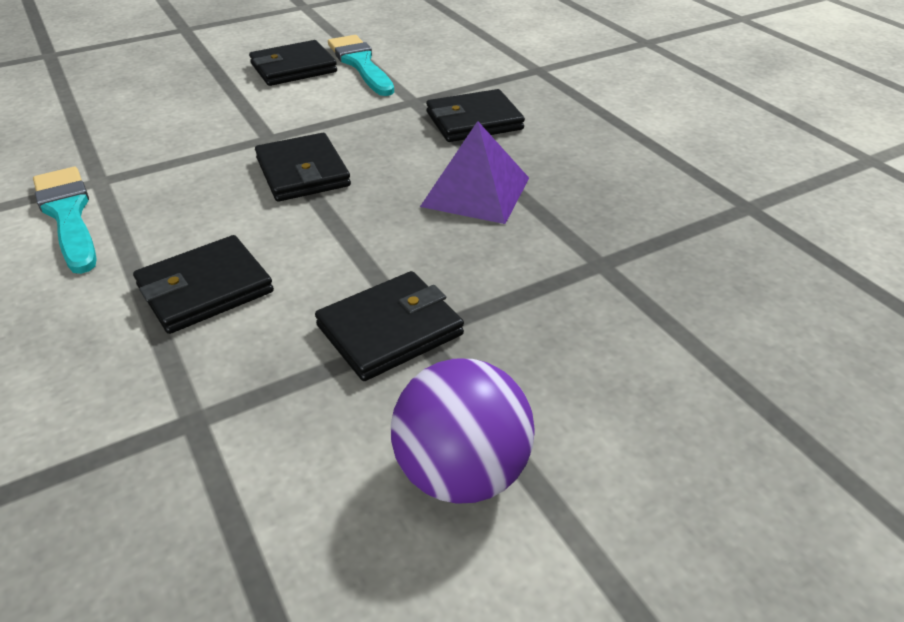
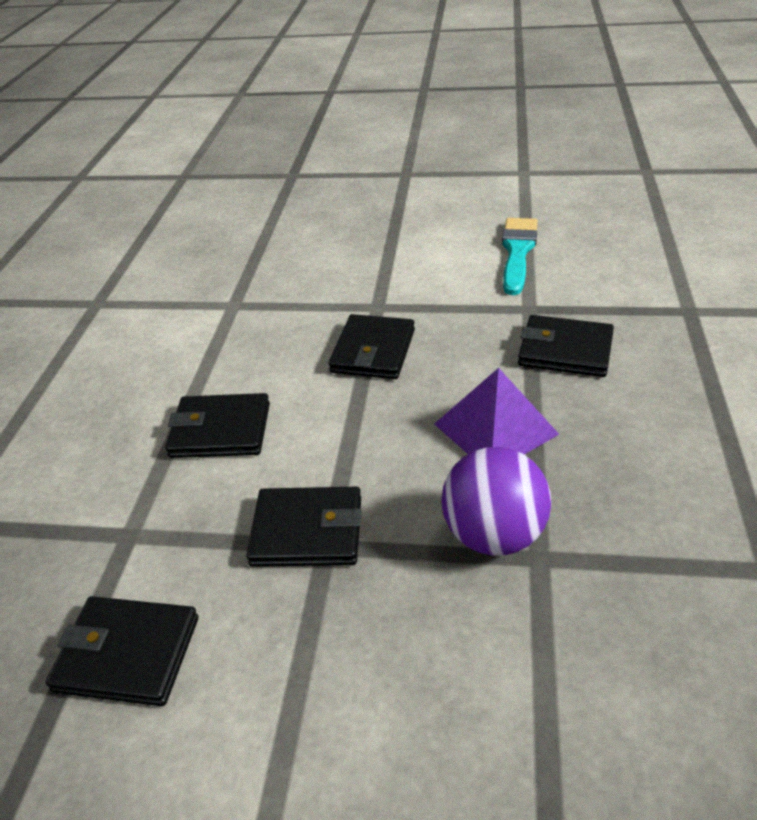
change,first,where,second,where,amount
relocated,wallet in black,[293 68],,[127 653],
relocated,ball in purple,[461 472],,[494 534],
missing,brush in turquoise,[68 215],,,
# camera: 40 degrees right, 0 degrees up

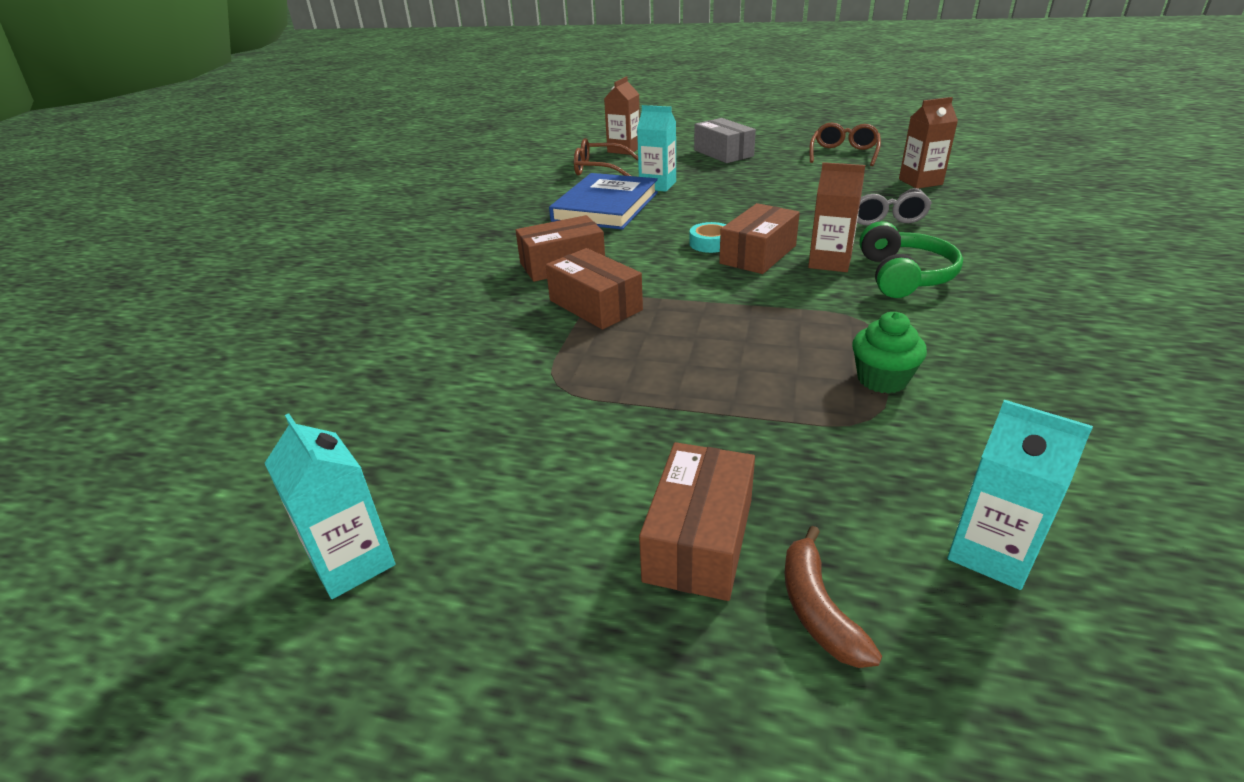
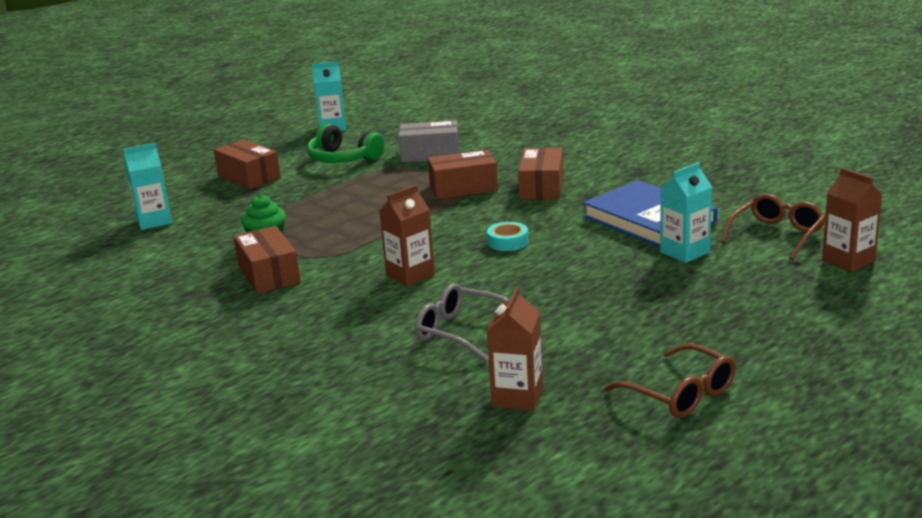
change,first,where,second,where,amount
relocated,box in brown,[758 254],,[269 274],
relocated,headphones in green,[904 276],,[342 159],
relocated,box in grey,[723 153],,[430 154],
missing,banana in brown,[817 609],,,
# camera: 120 degrees right, 10 degrees down

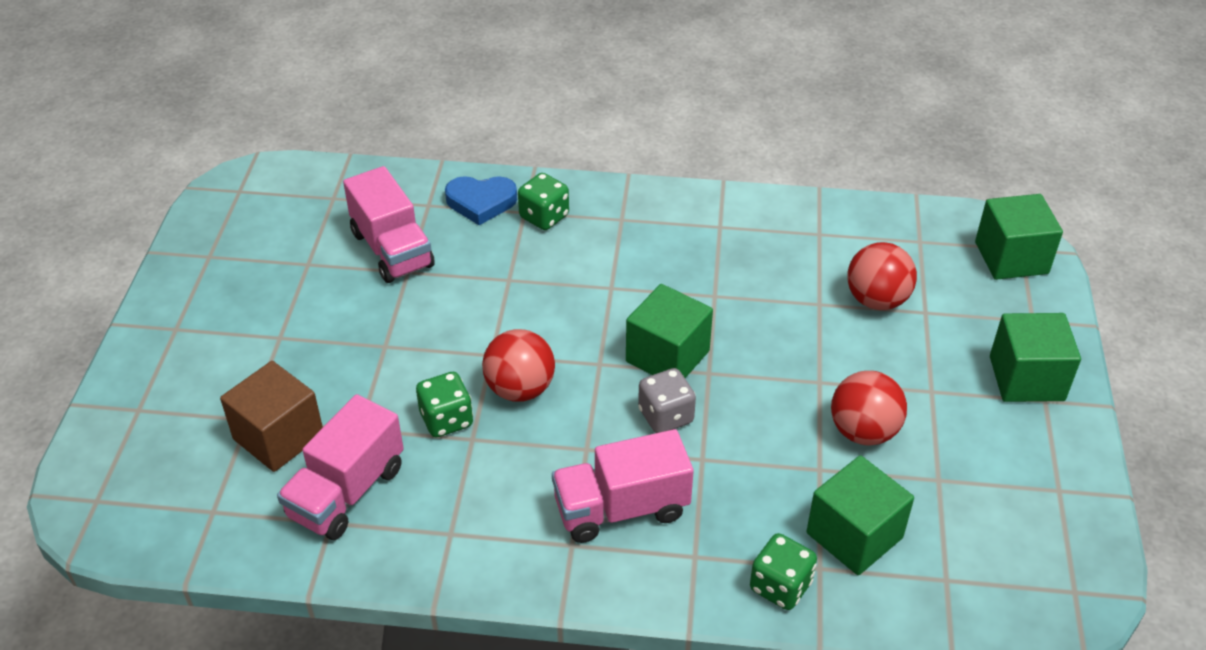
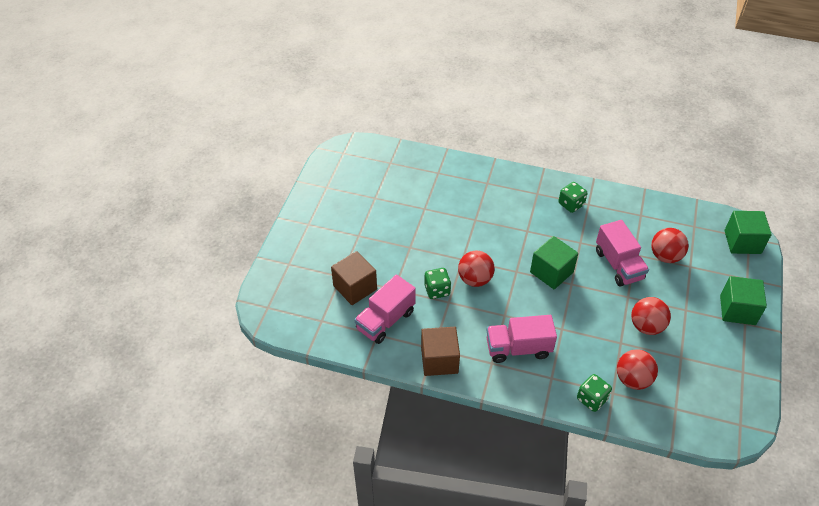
change,first,where,second,where,amount
appeared,,,cube in brown,[439 360],
relocated,dice in green,[544 217],,[571 204],
relocated,truck in pink,[392 249],,[618 265],
exchanged,cube in green,[854 535],ball in red,[633 379],
missing,heart in blue,[481 202],,,
missing,dice in grey,[665 416],,,
# camera: 10 degrees right, 5 degrees up

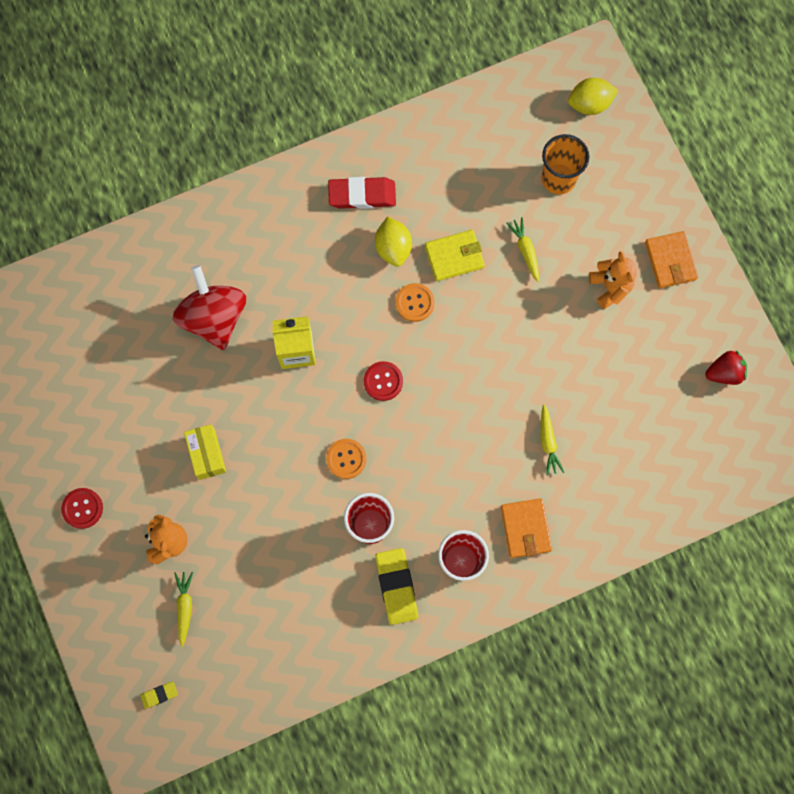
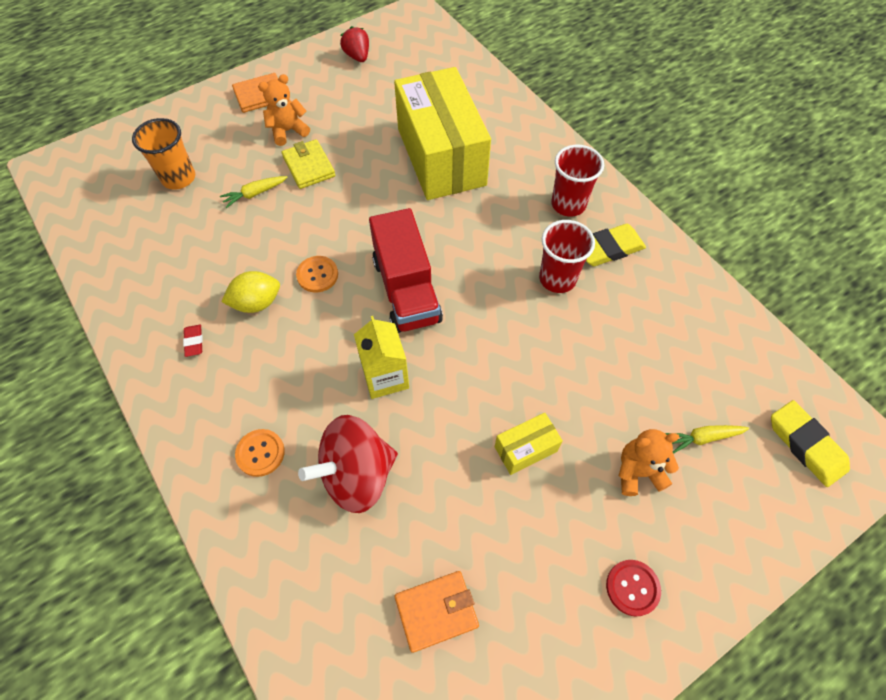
change,first,where,second,where,amount
size,eraser in red,[362 195],,[194 342],x0.50
relocated,button in orange,[346 459],,[260 453],
relocated,wallet in yellow,[454 256],,[309 166],
exchanged,button in red,[383 381],truck in red,[406 290],
exchanged,carrot in yellow,[548 442],box in yellow,[441 157],
relocated,wallet in orange,[525 528],,[436 611],
size,eraser in yellow,[159 695],,[805 445],x2.00
missing,lemon in yellow,[589 104],,,
# camera: 100 degrees left, 15 degrees down

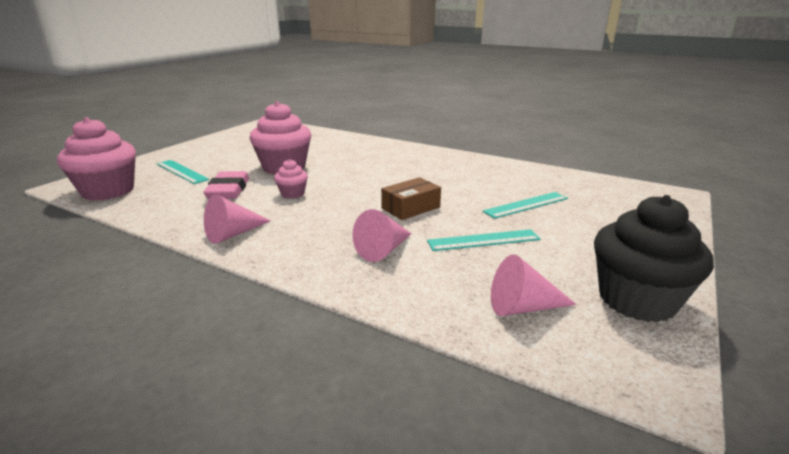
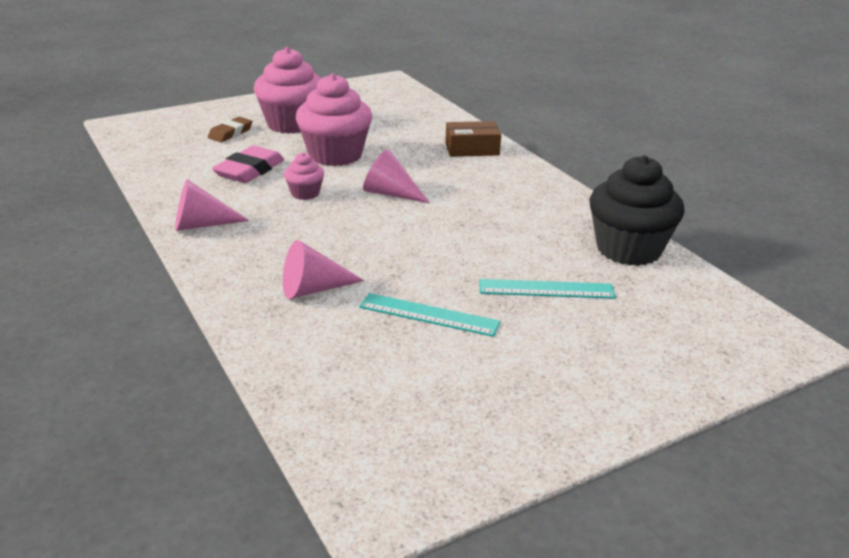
change,first,where,second,where,amount
exchanged,ruler in turquoise,[181 171],eraser in brown,[230 133],
relocated,cupcake in pink,[108 191],,[291 124],
relocated,cone in pink,[523 307],,[390 194],
relocated,box in brown,[410 208],,[472 149],
relocated,cupcake in black,[637 300],,[628 249],
# camera: 30 degrees right, 5 degrees up

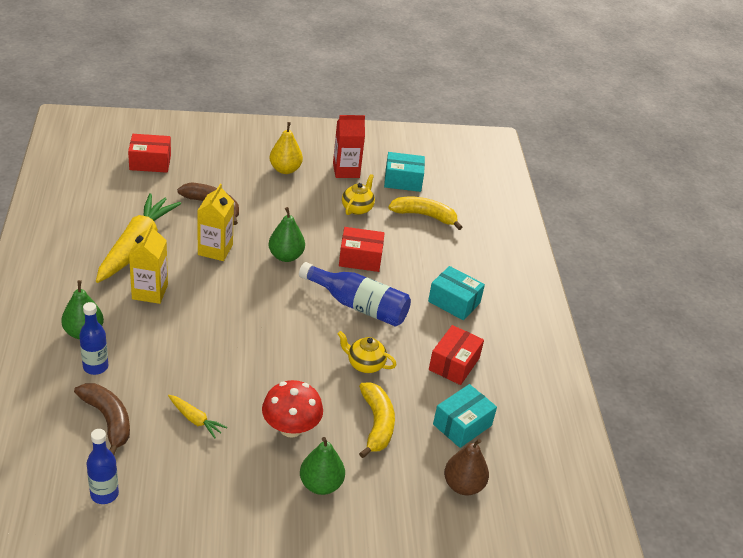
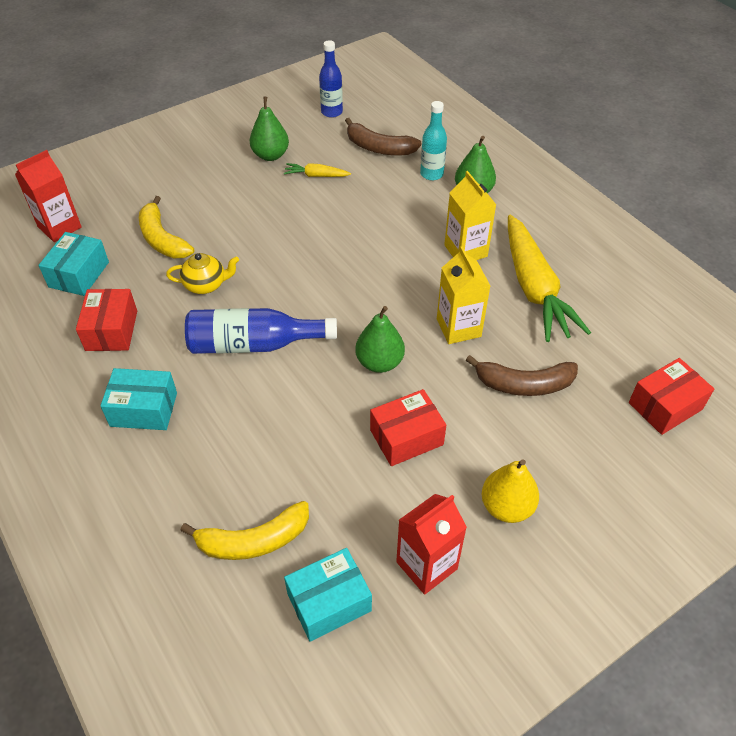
change,first,where,second,where,amount
exchanged,pear in brown,[463 485],carton in red,[59 227],
relocated,pear in green,[321 484],,[270 155],
relocated,box in red,[360 258],,[406 437],
colour,bottle in blue,[95 367],bottle in turquoise,[431 174],
missing,mushroom in red,[291 428],,,
missing,teapot in yellow,[357 208],,,
# camera: 155 degrees right, 10 degrees up

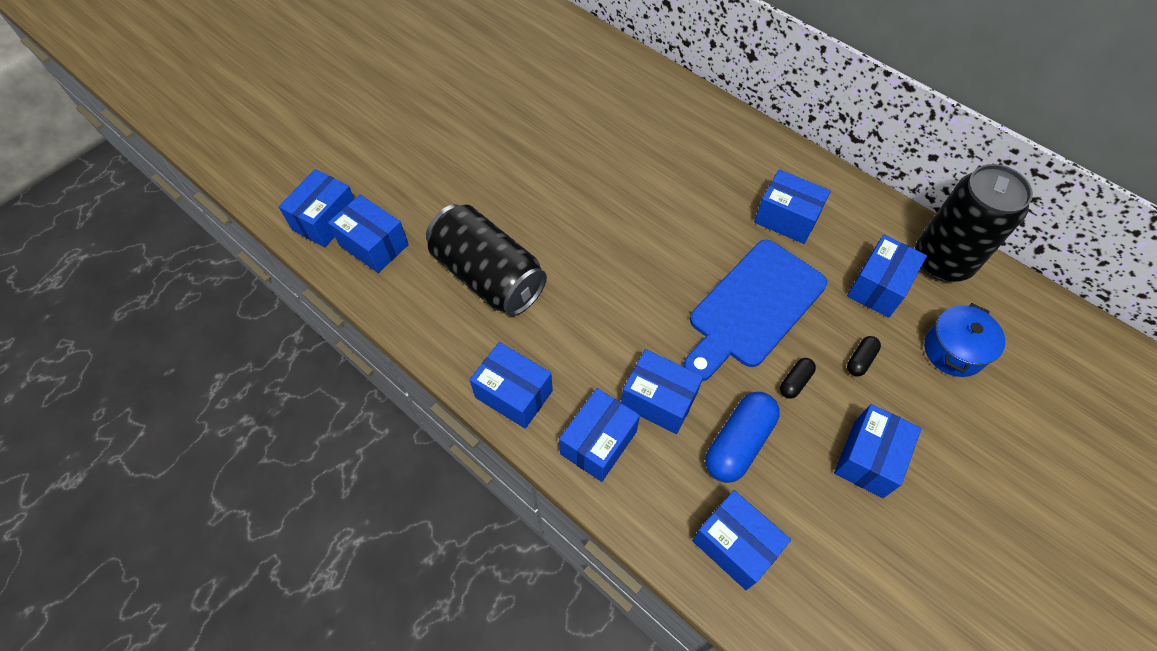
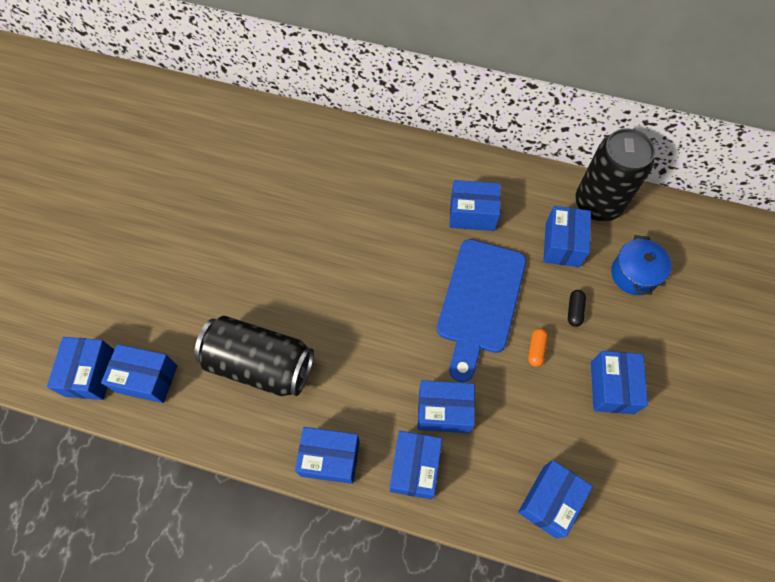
change,first,where,second,where,amount
spun,box in blue,[735 545],,[549 501],75 degrees counterclockwise
colour,capsule in black,[795 382],capsule in orange,[536 349],
missing,capsule in blue,[738 443],,,
# camera: 25 degrees left, 5 degrees up

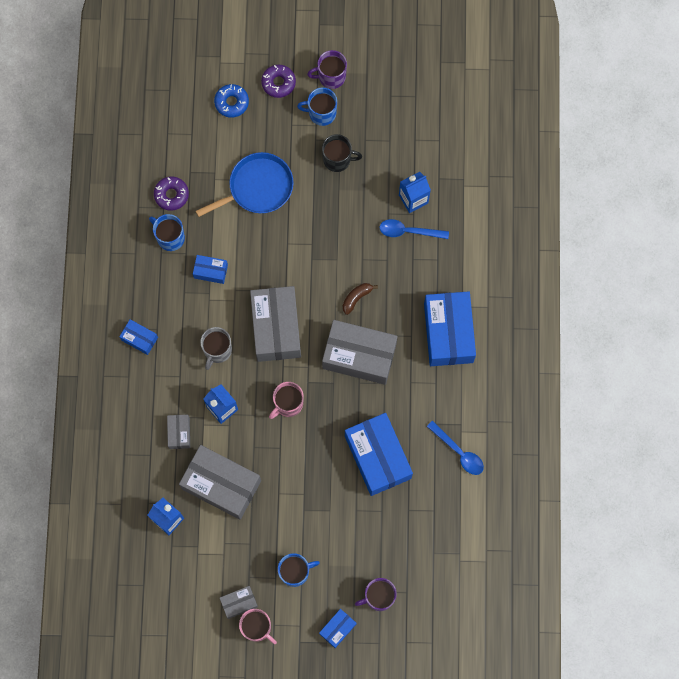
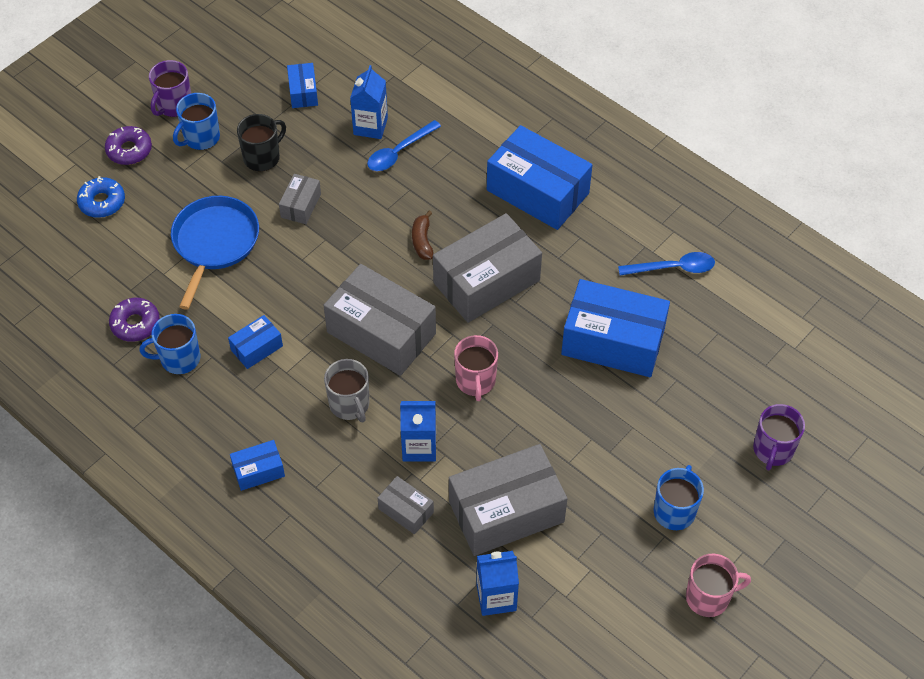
change,first,where,second,where,amount
relocated,box in grey,[239 603],,[301 205],
relocated,box in blue,[337 629],,[303 92],
# camera: 50 degrees left, 20 degrees down

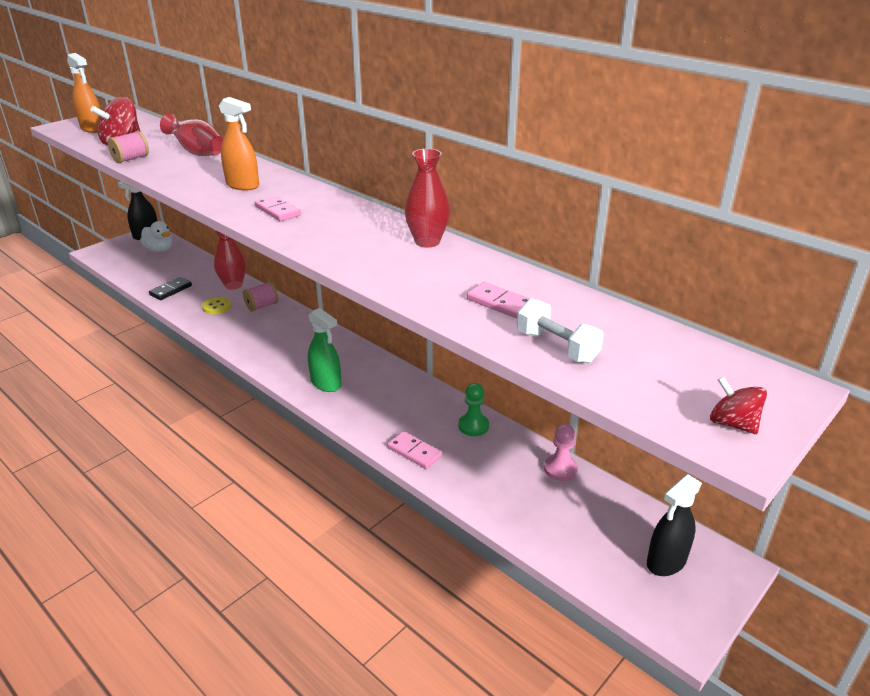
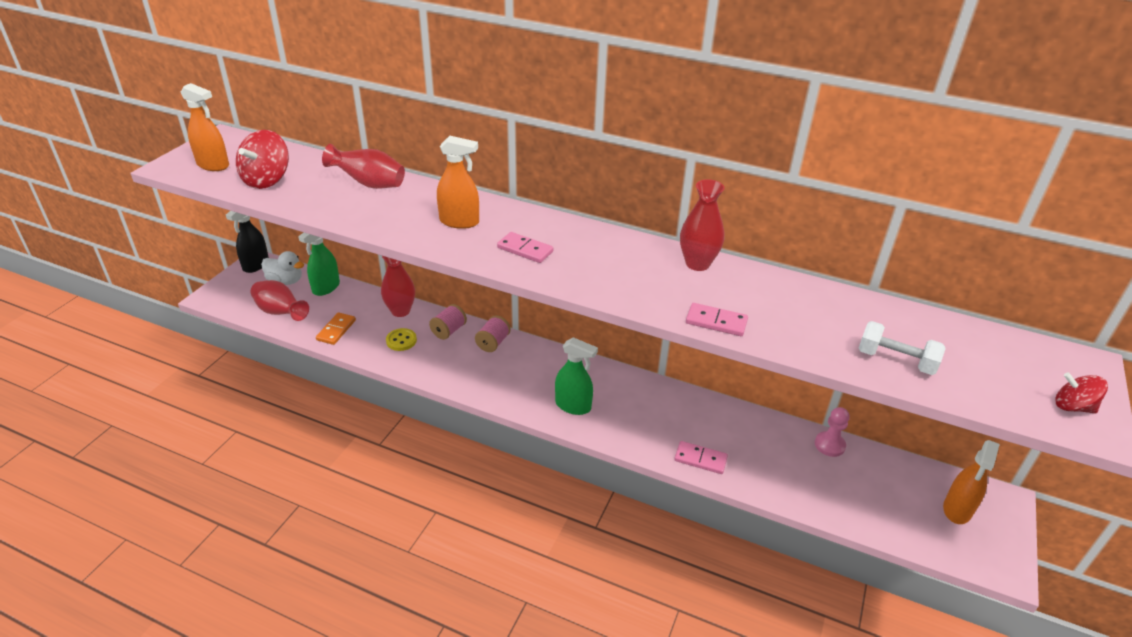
change,first,where,second,where,amount
appeared,,,vase in red,[280 313],
appeared,,,spray bottle in green,[326 288],
colour,domino in black,[171 290],domino in orange,[336 330],
relocated,spool in pink,[131 159],,[493 343],
relocated,domino in pink,[500 303],,[716 322],
colour,spray bottle in black,[666 561],spray bottle in orange,[957 509],
missing,pawn in green,[473 426],,,
# camera: 20 degrees left, 5 degrees up

